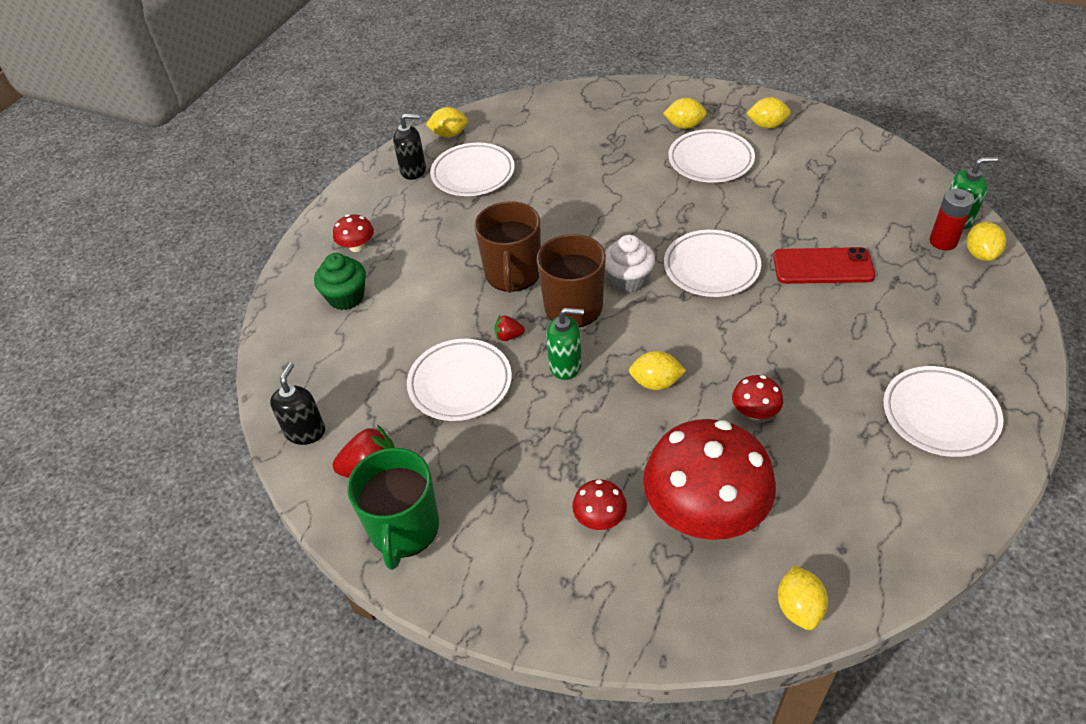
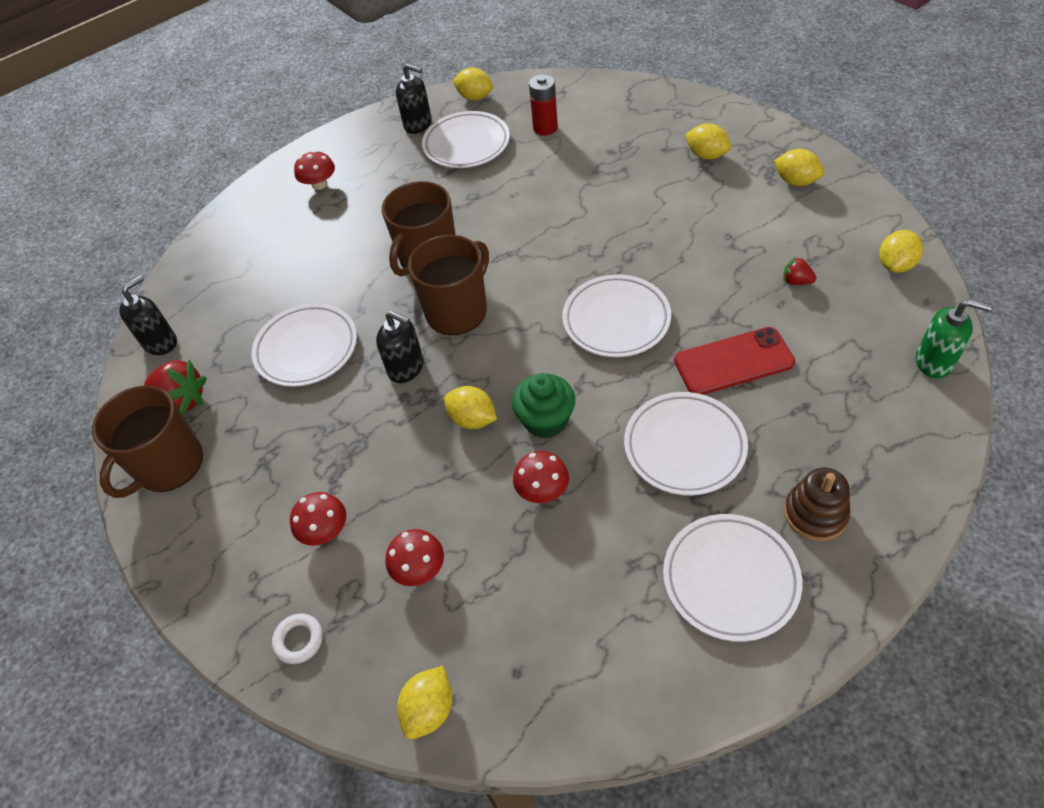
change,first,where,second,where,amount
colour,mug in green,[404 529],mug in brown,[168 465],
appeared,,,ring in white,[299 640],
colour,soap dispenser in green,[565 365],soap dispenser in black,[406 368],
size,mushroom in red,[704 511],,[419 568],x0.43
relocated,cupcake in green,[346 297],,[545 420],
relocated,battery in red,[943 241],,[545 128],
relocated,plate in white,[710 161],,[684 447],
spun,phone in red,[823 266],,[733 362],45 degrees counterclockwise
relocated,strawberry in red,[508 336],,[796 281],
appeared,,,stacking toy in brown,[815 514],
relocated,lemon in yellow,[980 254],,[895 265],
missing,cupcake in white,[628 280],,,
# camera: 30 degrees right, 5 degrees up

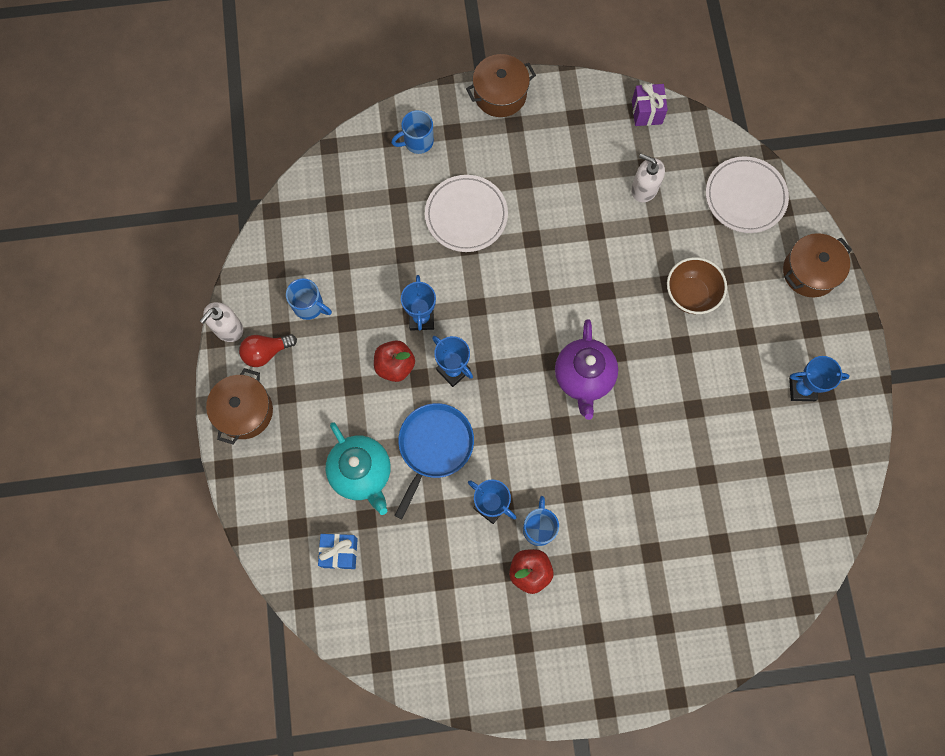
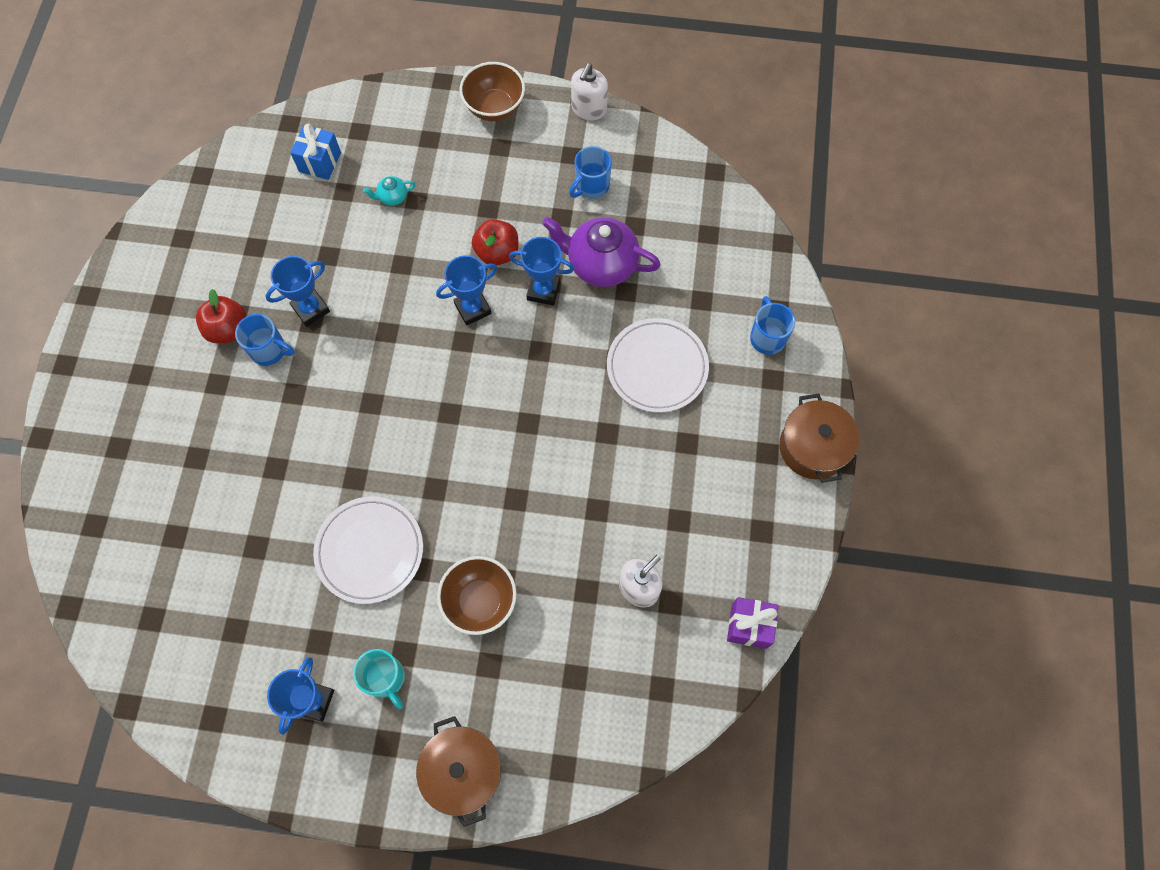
change,first,where,second,where,amount
relocated,plate in white,[745 197],,[370 551],
appeared,,,mug in turquoise,[385 678],
size,teapot in turquoise,[361 473],,[392 197],x0.44
exchanged,pot in brown,[244 411],bowl in brown,[494 108],
relocated,teapot in purple,[583 377],,[601 264],
spun,soap dispenser in white,[228 328],,[589 109],120 degrees counterclockwise
missing,light bulb in red,[266 352],,,
missing,pan in blue,[434 446],,,
# camera: 105 degrees right, 5 degrees down

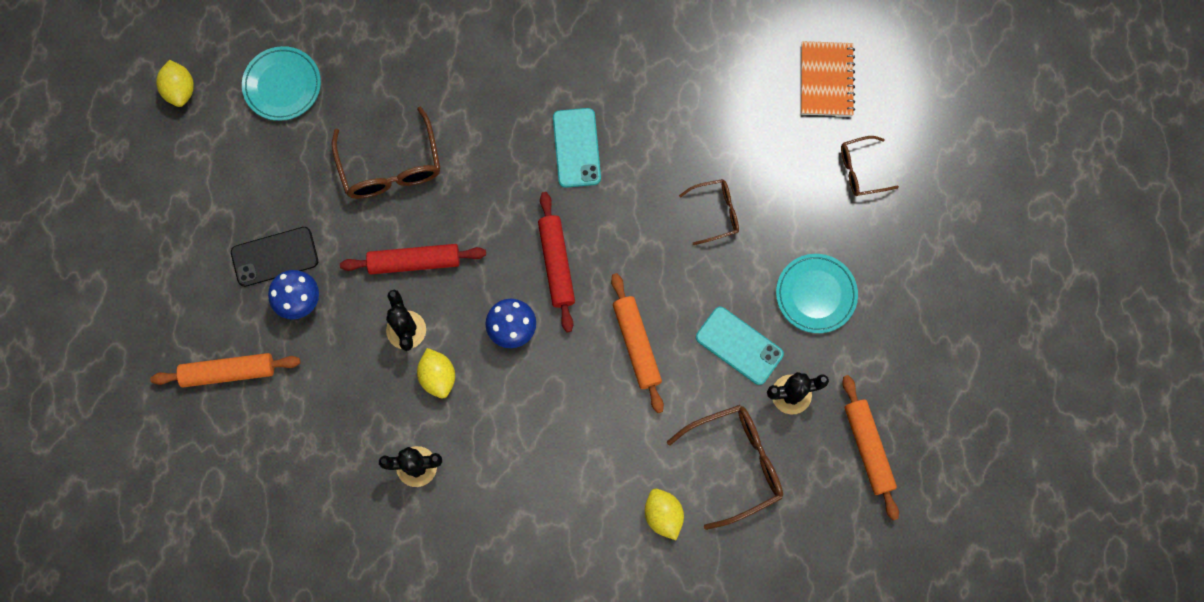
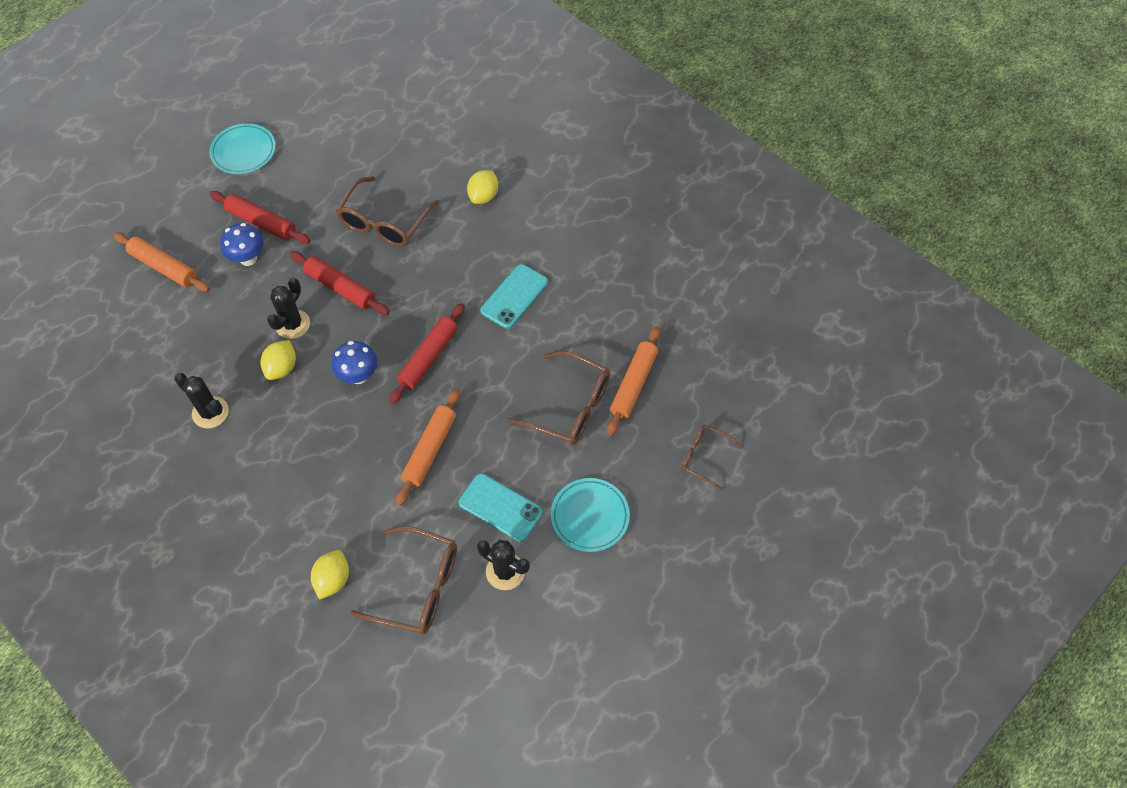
change,first,where,second,where,amount
relocated,plate in turquoise,[282 85],,[243 152],
exchanged,phone in black,[274 257],rolling pin in red,[261 222],
spun,phone in turquoise,[739 345],,[500 507],45 degrees counterclockwise
relocated,lemon in yellow,[180 90],,[483 196],
size,glasses in brown,[715 213],,[569 406],x1.70
relocated,rolling pin in orange,[868 448],,[633 384],
missing,notebook in orange,[826 80],,,
# camera: 40 degrees right, 15 degrees down

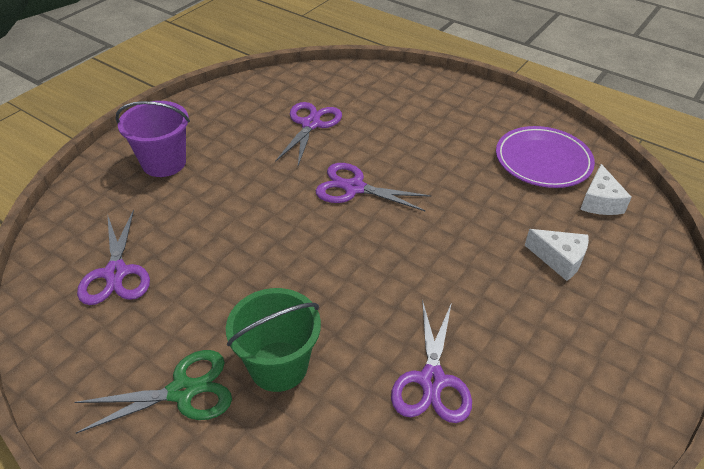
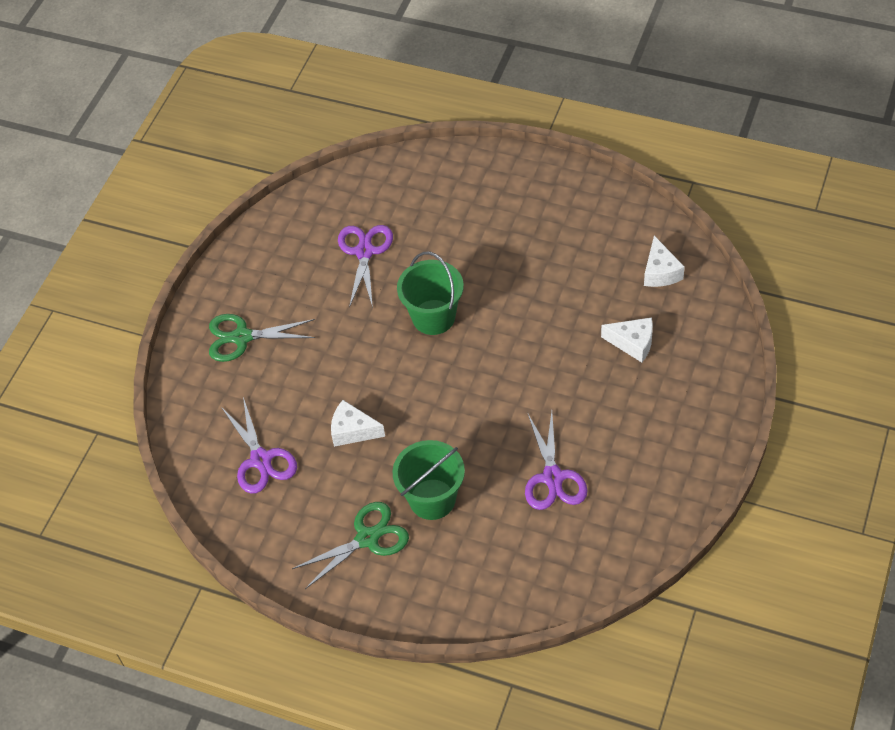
change,first,where,second,where,amount
exchanged,bucket in purple,[164 163],scissors in green,[241 337],
appeared,,,cheese in white,[353 431],
exchanged,scissors in purple,[353 188],bucket in green,[433 317],
missing,plate in purple,[543 161],,,
# camera: 10 degrees left, 10 degrees up

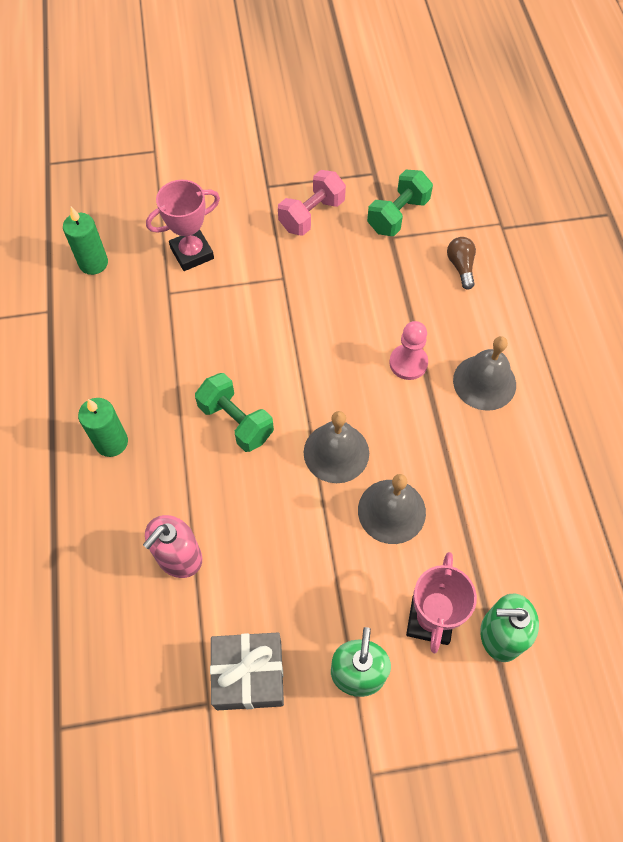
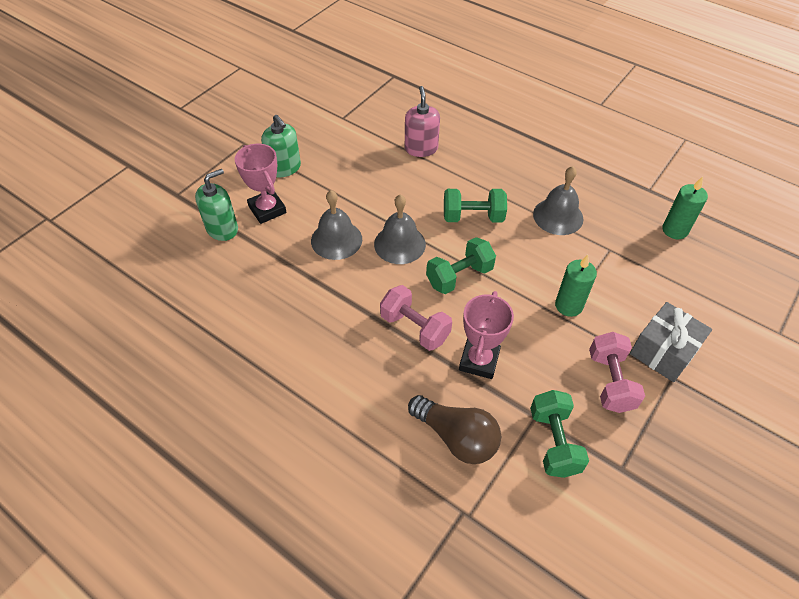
change,first,where,second,where,amount
exchanged,pawn in pink,[408 363],dumbbell in pink,[415 328],
size,light bulb in brown,[461 267],,[456 437],x1.73
appeared,,,dumbbell in green,[459 276],
relocated,trophy in pink,[192 253],,[479 361],
relocated,bell in grey,[484 382],,[558 216],
relocated,candle in green,[111 442],,[568 305],
relocated,gift in grey,[249 675],,[663 351],
# camera: 135 degrees right, 10 degrees down

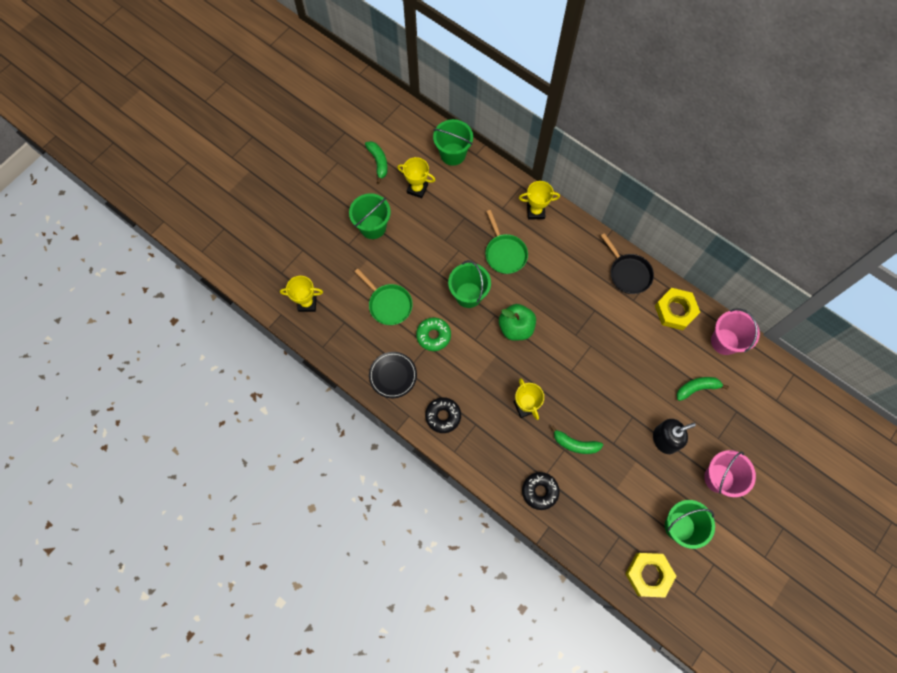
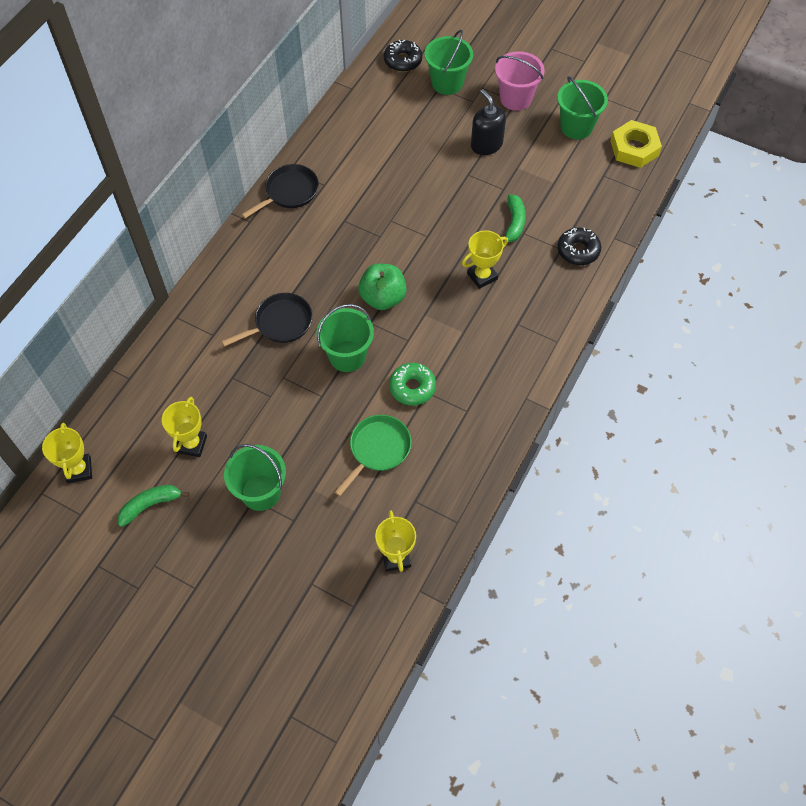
change,first,where,second,where,amount
relocated,trophy in yellow,[535 211],,[79 470],
colour,pan in green,[504 253],pan in black,[280 323],
relocated,donut in black,[443 416],,[402 61],
relocated,bucket in green,[453 154],,[447 83],
missing,plate in black,[393 375],,,
missing,nut in yellow,[675 311],,,
missing,banana in green,[697 388],,,
missing,bucket in pink,[724 341],,,
# camera: 100 degrees left, 10 degrees down

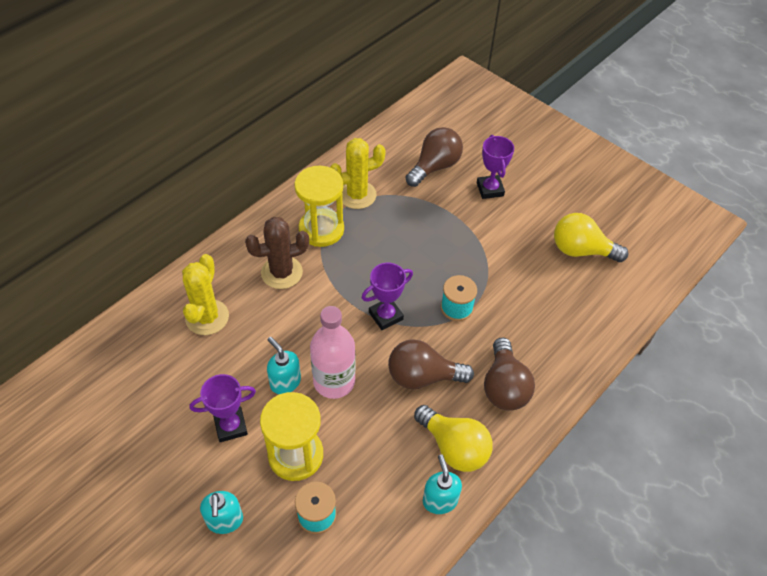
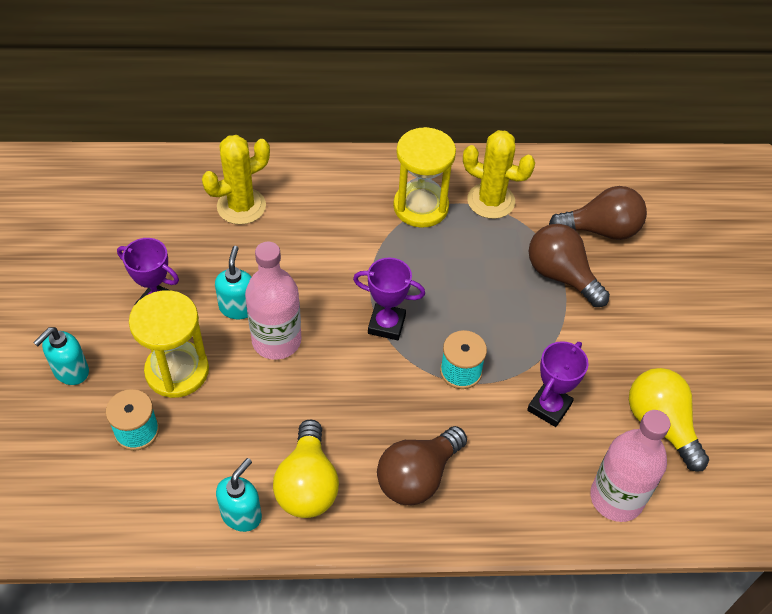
change,first,where,second,where,amount
relocated,trophy in purple,[490 189],,[549 407],
relocated,light bulb in brown,[422 376],,[561 275],
appeared,,,bottle in pink,[616 498],
missing,cactus in brown,[281 272],,,
# camera: 45 degrees right, 0 degrees up

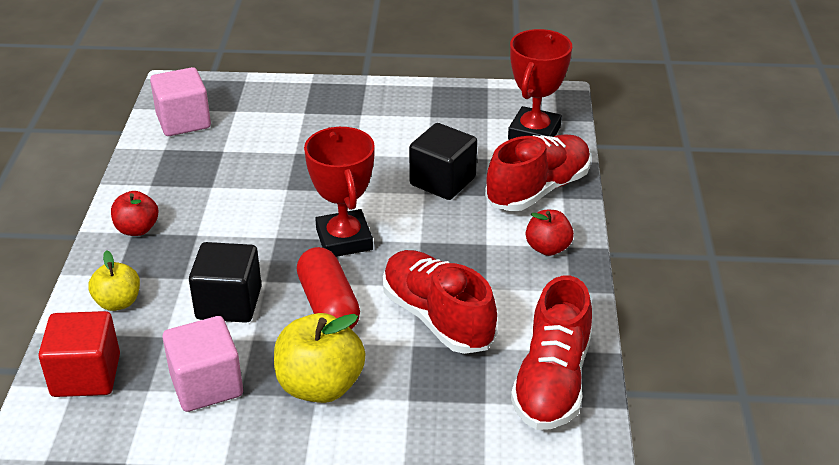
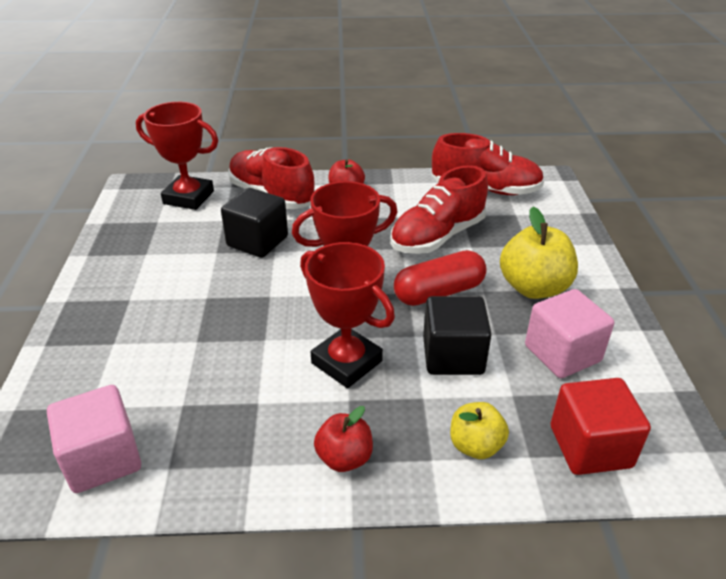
change,first,where,second,where,amount
appeared,,,trophy in red,[346 362],
# camera: 95 degrees left, 0 degrees up

